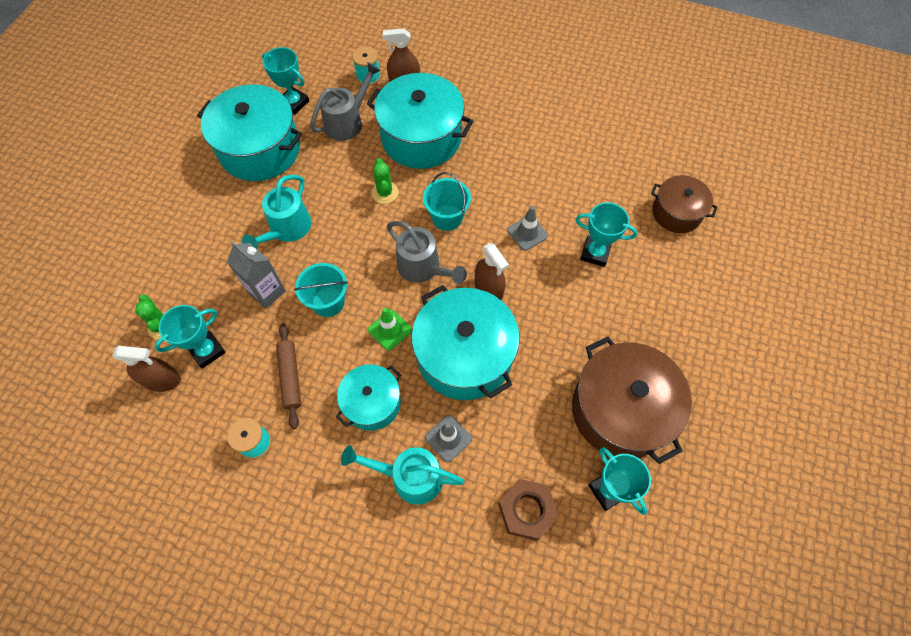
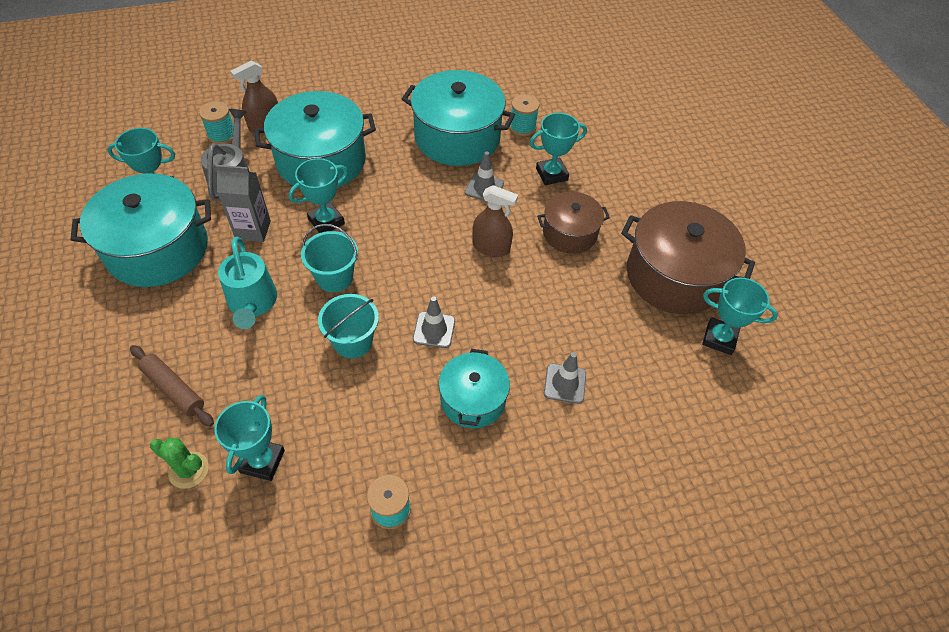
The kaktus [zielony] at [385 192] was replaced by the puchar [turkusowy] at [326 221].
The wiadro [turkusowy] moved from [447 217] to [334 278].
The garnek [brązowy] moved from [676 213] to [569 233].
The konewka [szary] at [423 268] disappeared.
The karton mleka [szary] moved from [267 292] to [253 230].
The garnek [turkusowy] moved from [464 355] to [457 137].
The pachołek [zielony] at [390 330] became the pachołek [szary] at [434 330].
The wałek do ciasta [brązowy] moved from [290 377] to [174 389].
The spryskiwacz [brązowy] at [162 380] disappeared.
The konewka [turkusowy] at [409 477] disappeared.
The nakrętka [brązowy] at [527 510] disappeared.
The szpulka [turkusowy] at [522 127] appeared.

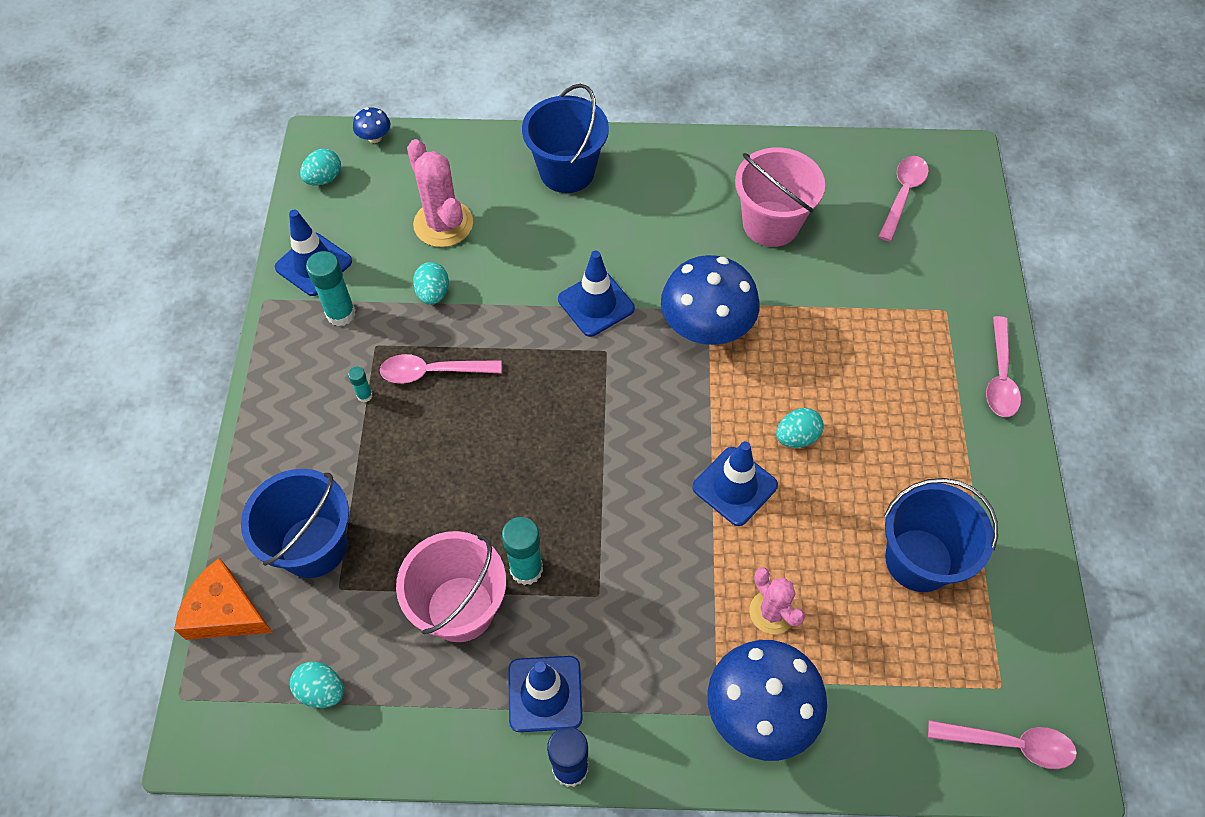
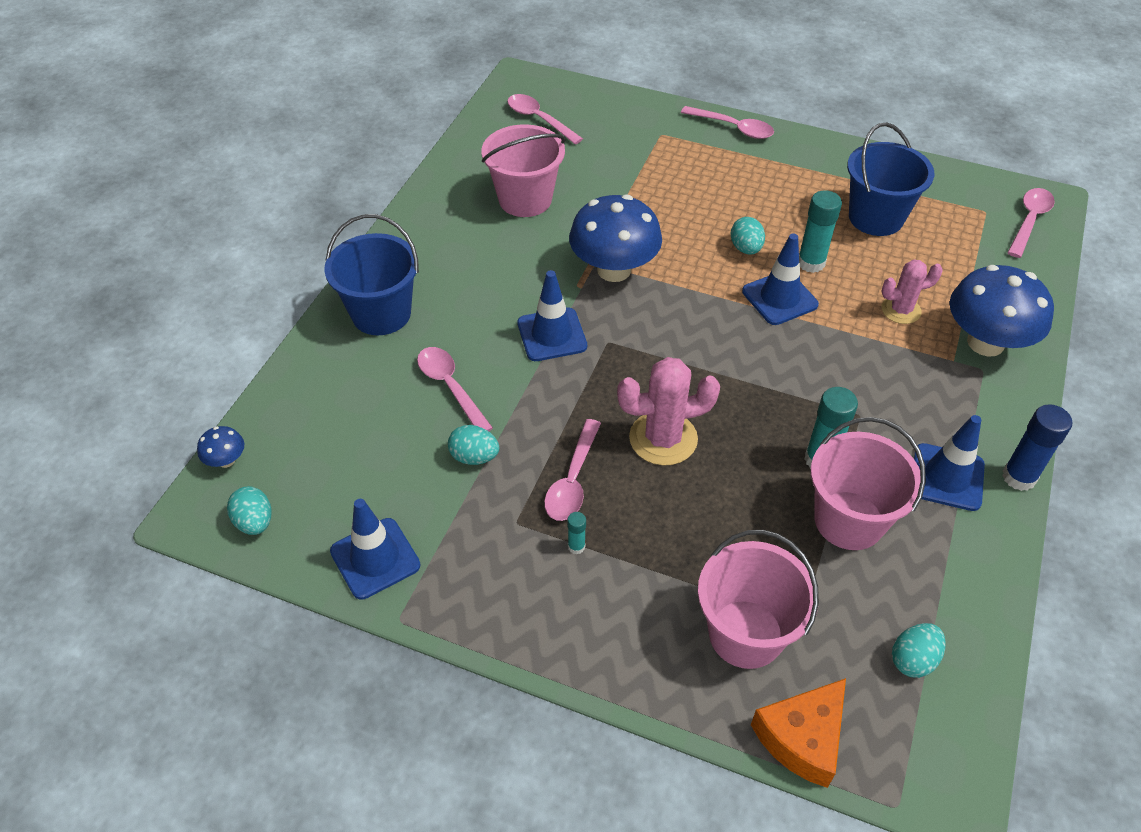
The kaktus [różowy] moved from [443 224] to [663 438].
The klej w sztyfcie [turkusowy] moved from [341 314] to [811 263].
The wiadro [niebieski] at [313 546] became the wiadro [różowy] at [746 634].
The łyżka [różowy] at [450 387] appeared.

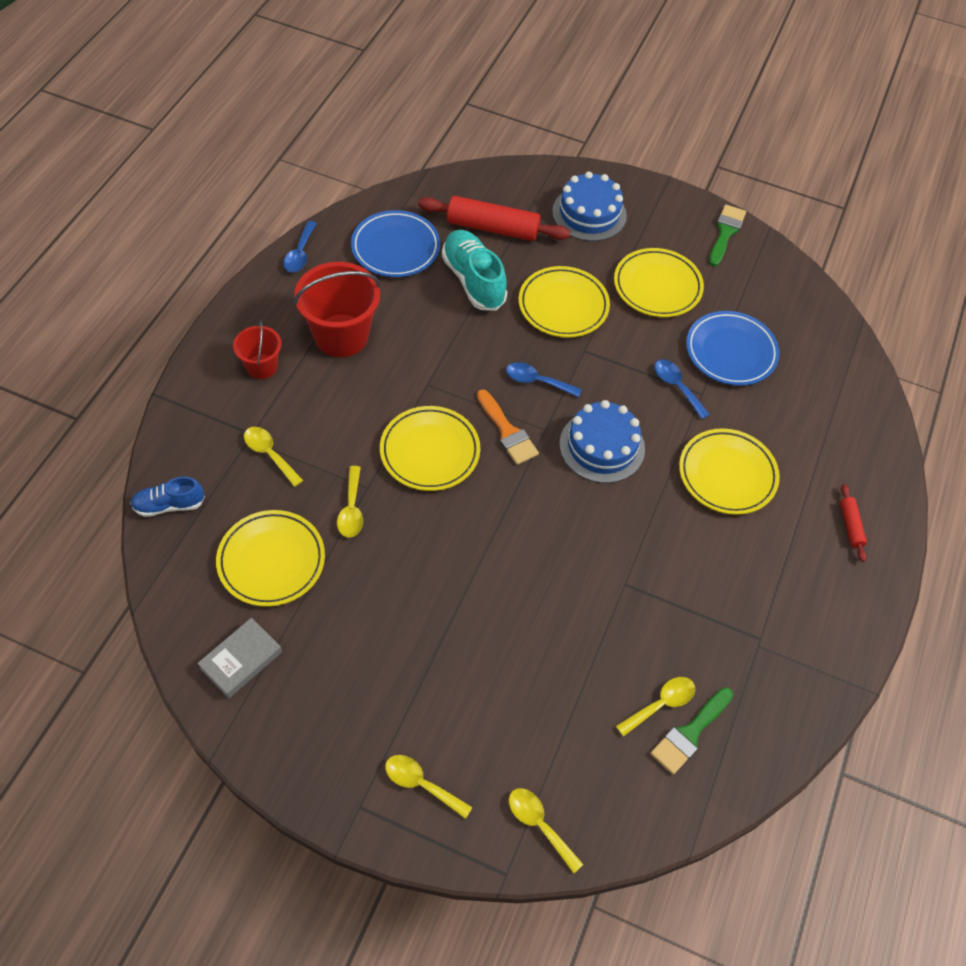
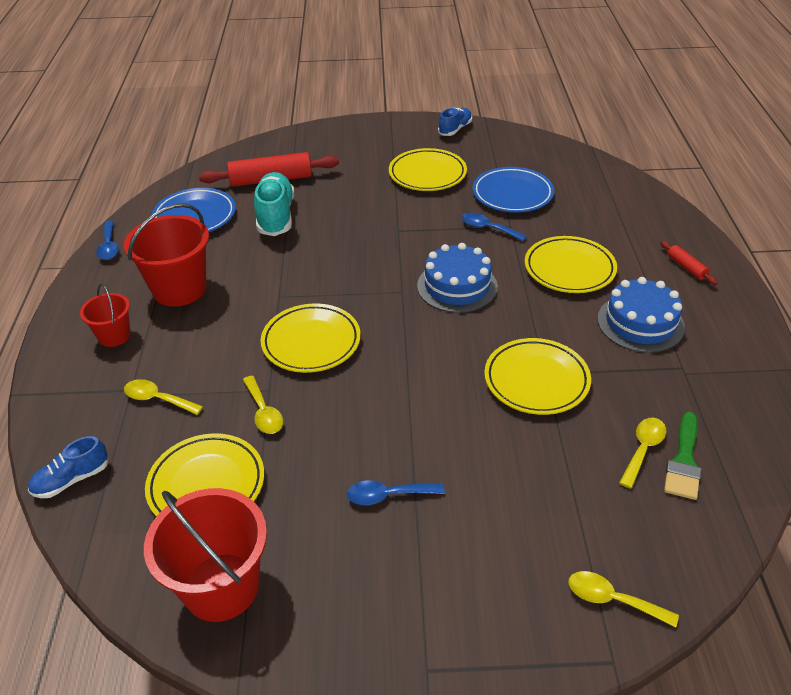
The tort [niebieski] moved from [589 213] to [640 323].
The pędzel [zielony] at [725 232] was replaced by the but [niebieski] at [455 129].
The but [turkusowy] at [473 280] turned 45 degrees clockwise.
The talerz [żółty] moved from [563 306] to [536 380].
The łyżka [niebieski] moved from [537 381] to [388 495].
The pędzel [pomarańczowy] at [507 431] disappeared.
The książka [szary] at [241 660] was replaced by the wiadro [czerwony] at [221 587].
The łyżka [żółty] at [421 784] disappeared.

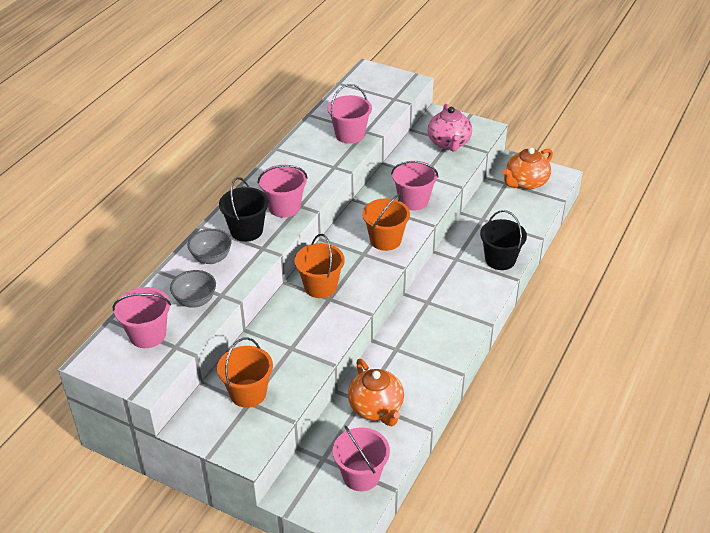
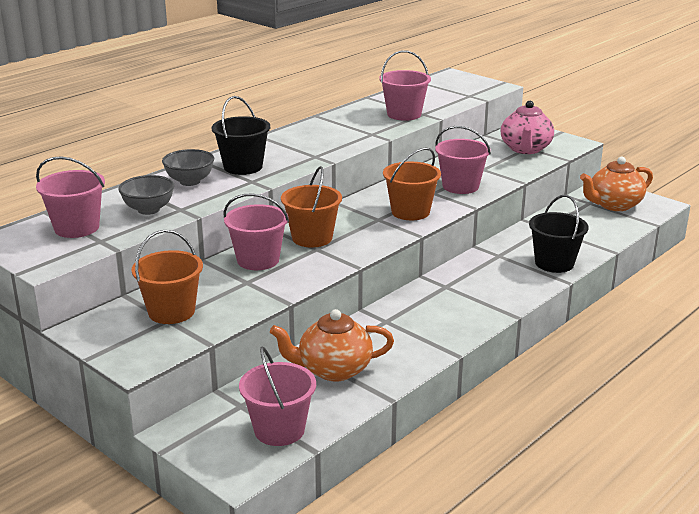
The wiadro [różowy] moved from [284 207] to [258 260].
The imbryk [pomarańczowy] at [376 408] turned 90 degrees clockwise.

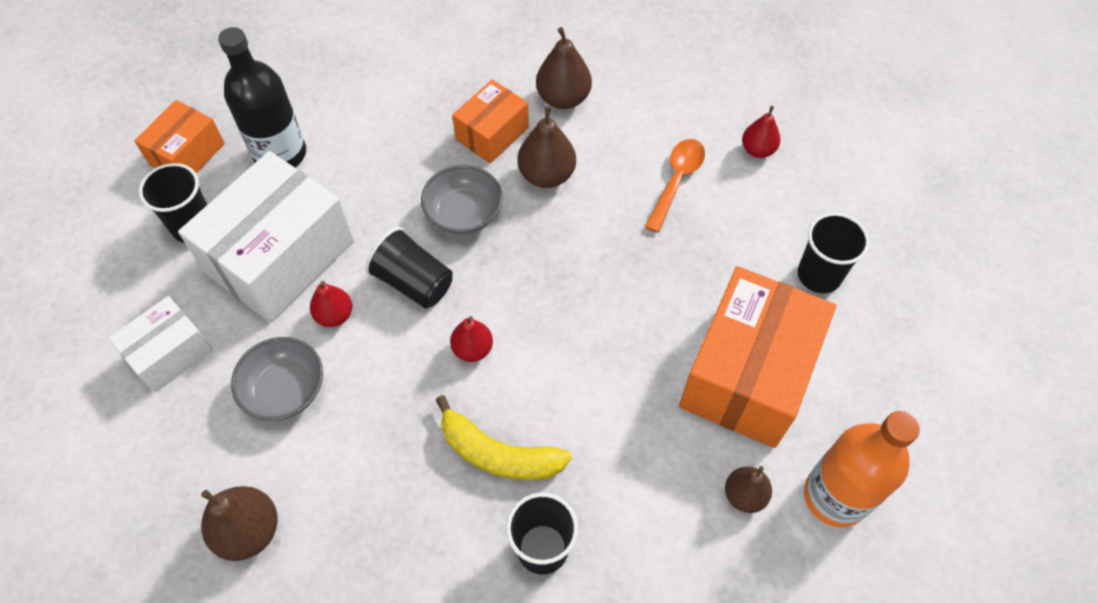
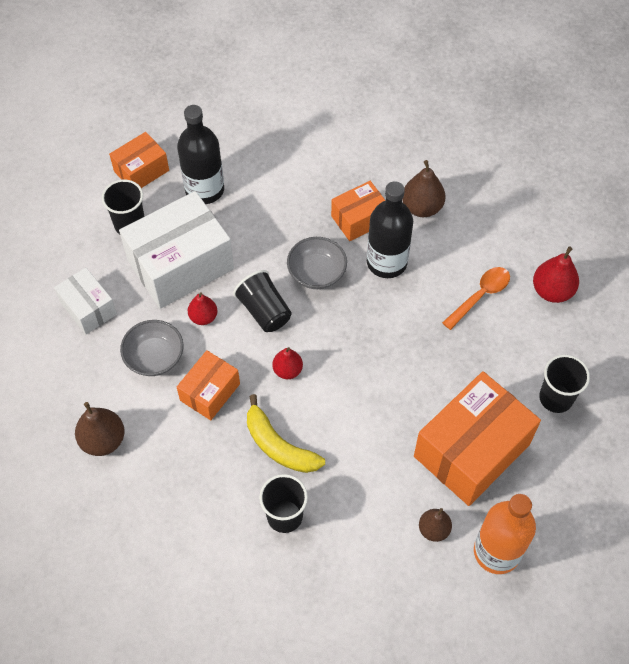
The gruszka [brązowy] at [546 175] was replaced by the butelka [czarny] at [386 262].
The gruszka [czerwony] at [757 150] changed to 1.53 times the size.
The pudełko [biały] at [170 353] turned 75 degrees clockwise.
The pudełko [pomarańczowy] at [210 392] appeared.

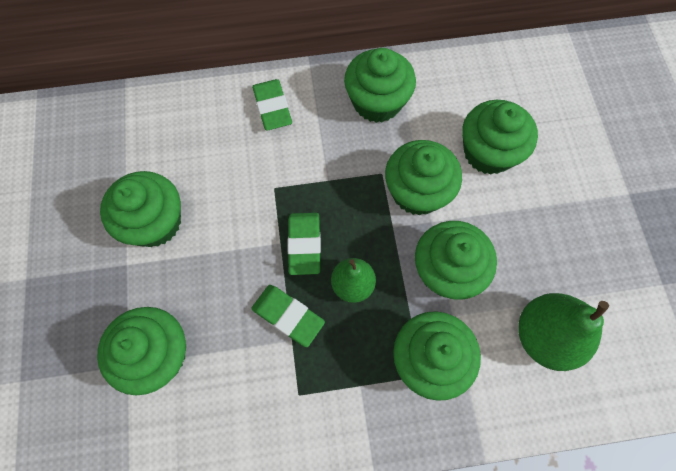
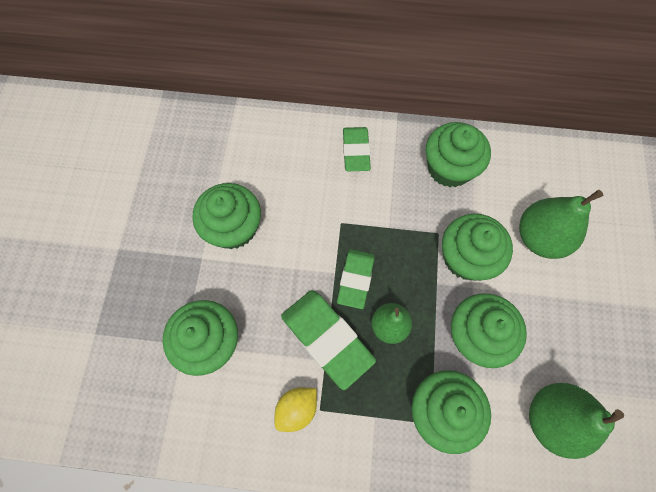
The muffinka [zielony] at [488 152] was replaced by the gruszka [zielony] at [540 238].
The gumka do mazania [zielony] at [288 316] changed to 1.55 times the size.
The cytryna [żółty] at [297 409] appeared.

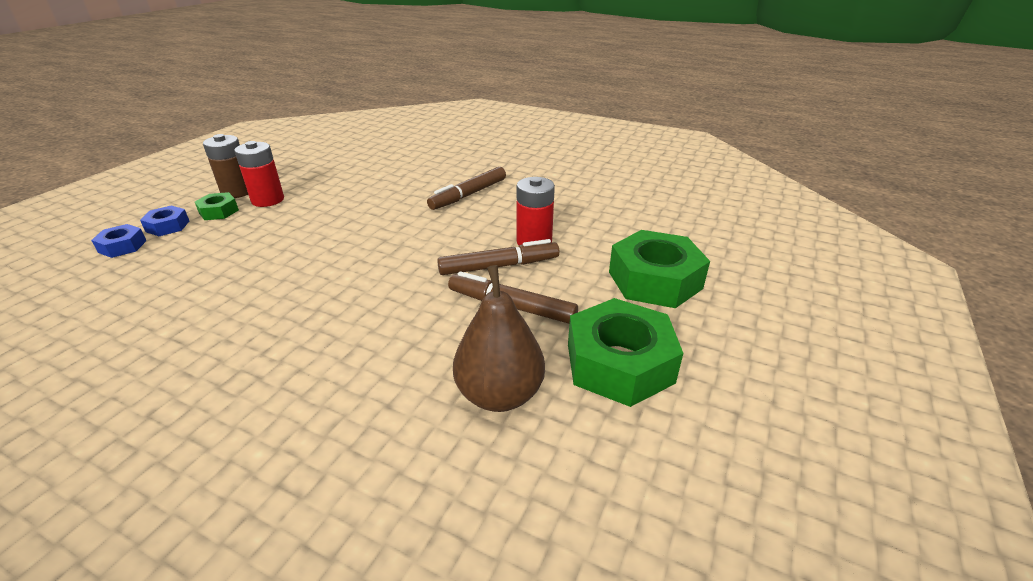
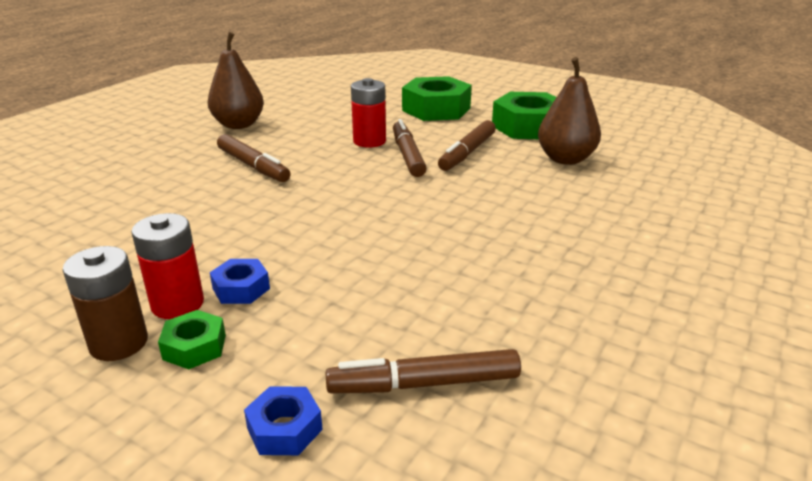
The nakrętka [niebieski] moved from [167 226] to [241 289].
The gruszka [brązowy] at [238 125] appeared.
The flamaster [brązowy] at [424 384] appeared.

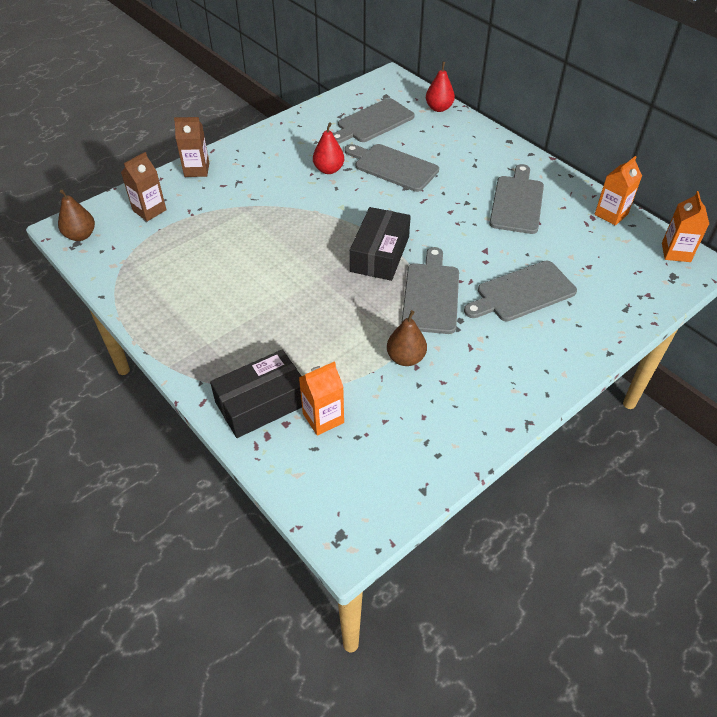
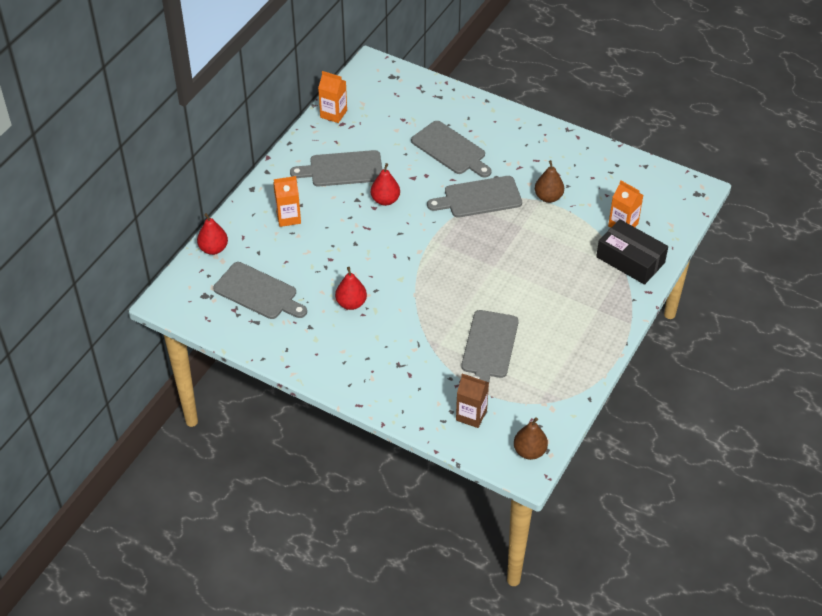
The karton mleka [brązowy] at [197 170] disappeared.
The deska do krojenia [szary] moved from [393 167] to [489 347].
The karton mleka [pomarańczowy] moved from [676 252] to [288 217].
The pudełko [czarny] at [380 254] disappeared.
The gruszka [czerwony] at [385 200] appeared.

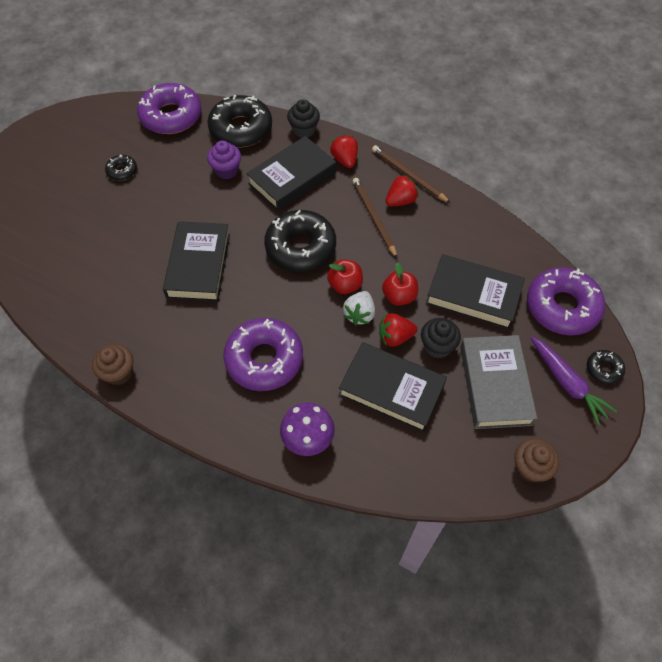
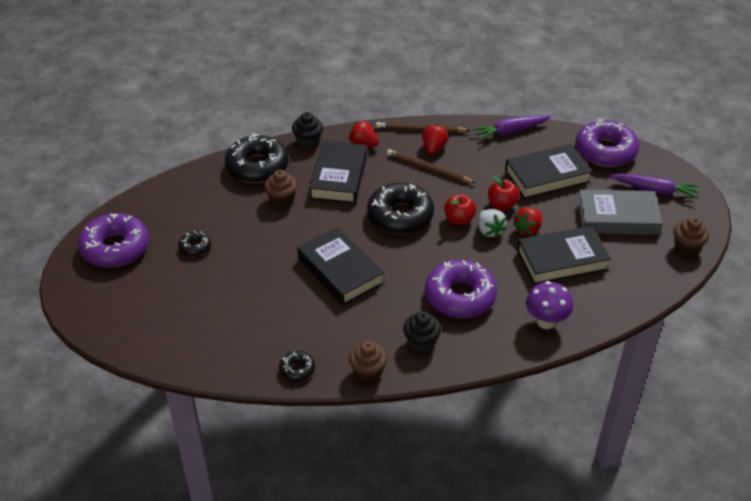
The donut [fioletowy] moved from [171 116] to [115 248].
The muffinka [fioletowy] at [226 170] became the muffinka [brązowy] at [282 199].
The muffinka [czarny] moved from [437 346] to [421 342].
The książka [szary] at [495 385] turned 45 degrees counterclockwise.
The donut [czarny] moved from [603 369] to [297 369].
The marchewka [fioletowy] at [510 131] appeared.

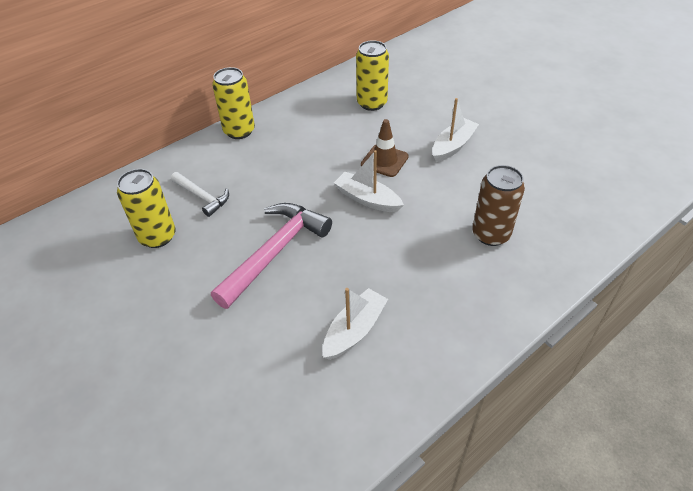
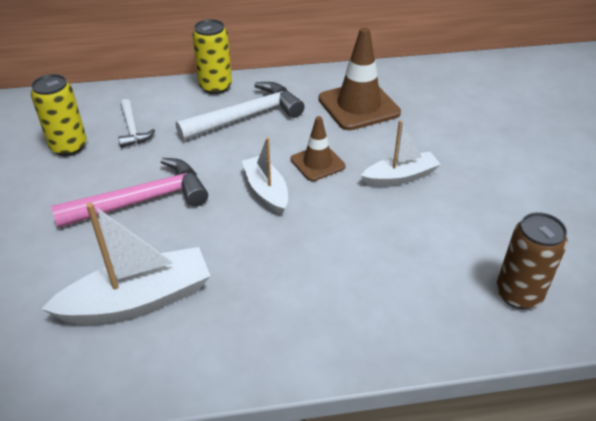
The puszka [żółty] at [372 103] was replaced by the pachołek [brązowy] at [358 106].
The puszka [brązowy] moved from [491 234] to [518 294].
The łódka [biały] at [354 330] changed to 1.60 times the size.
The młotek [biały] at [246 116] appeared.

